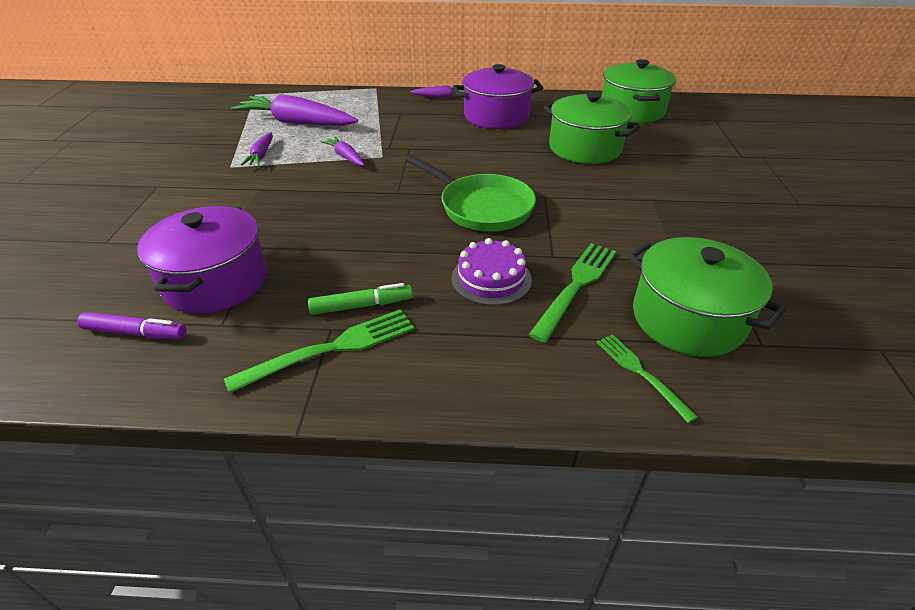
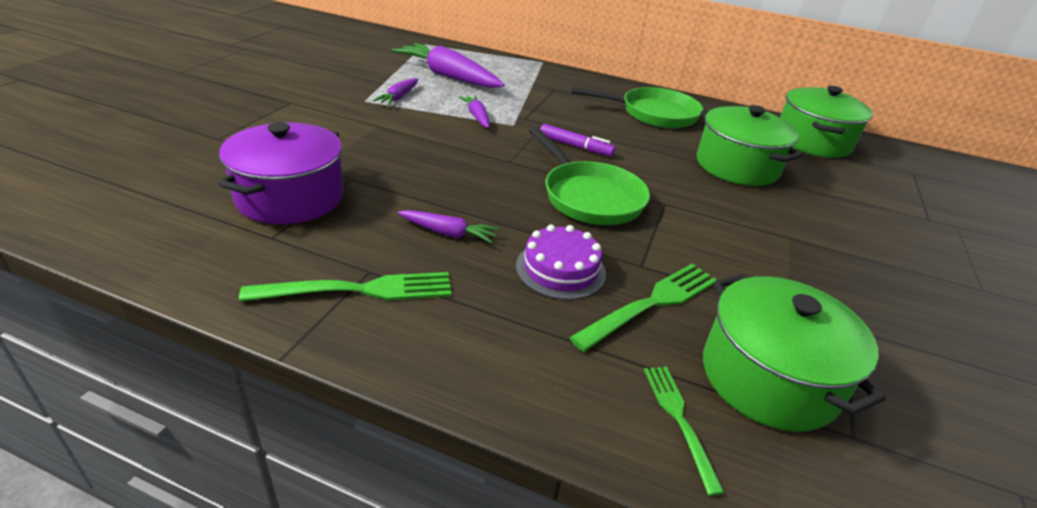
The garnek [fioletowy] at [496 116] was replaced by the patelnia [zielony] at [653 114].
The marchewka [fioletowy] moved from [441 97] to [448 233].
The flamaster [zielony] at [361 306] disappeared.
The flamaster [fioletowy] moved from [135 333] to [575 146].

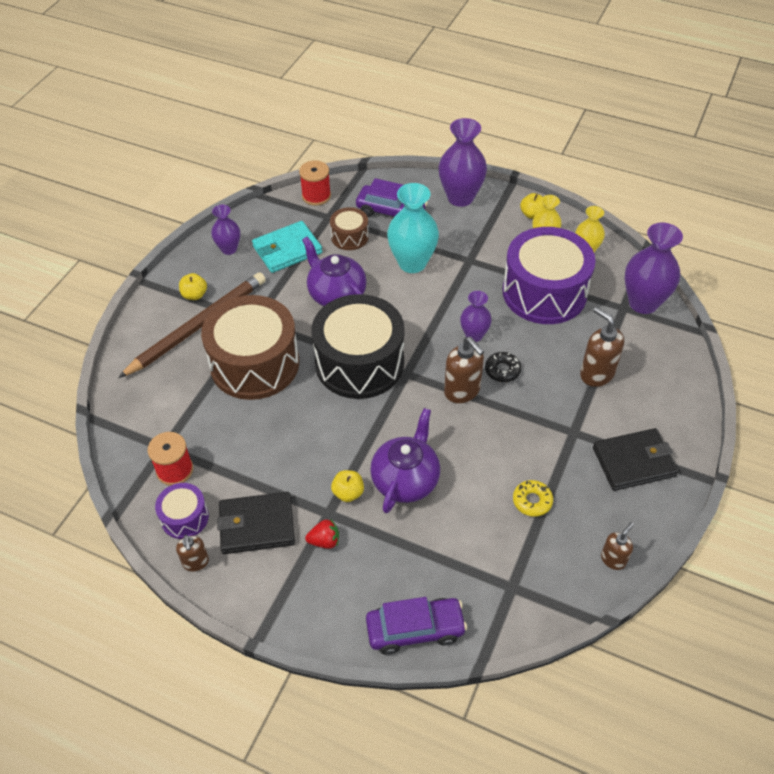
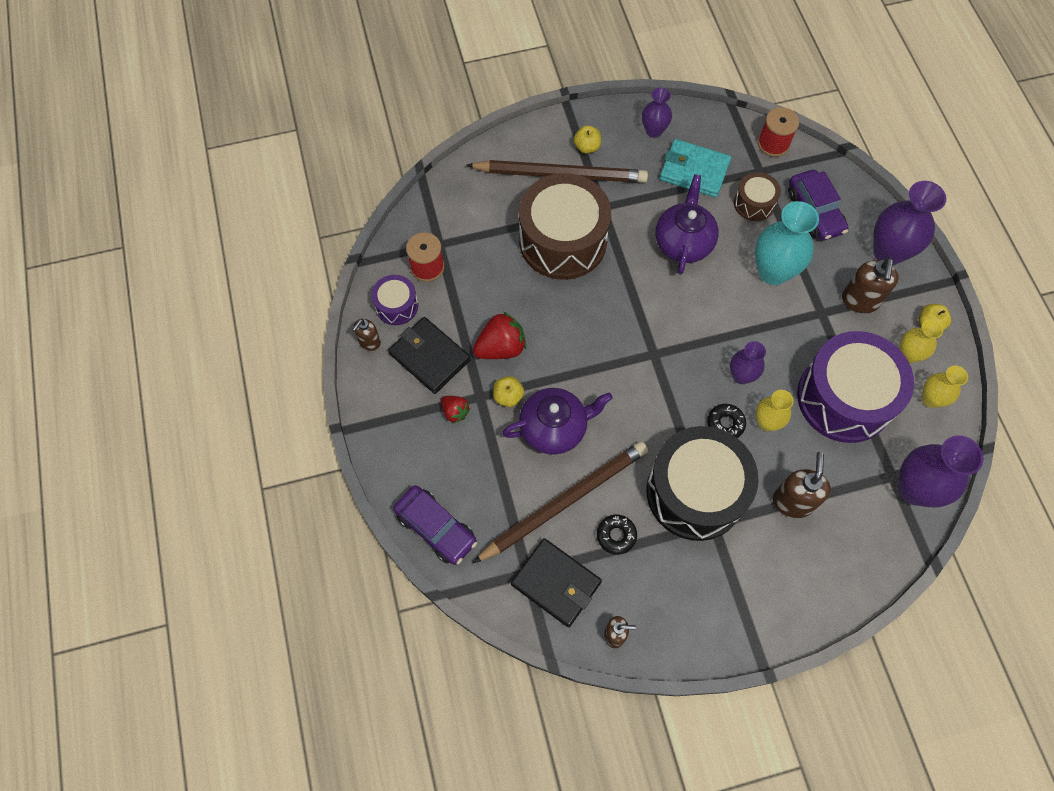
The bęben [czarny] moved from [359 363] to [695 492].
The dozownik mydła [brązowy] moved from [462 391] to [860 301].
The portfel [czarny] moved from [634 462] to [556 583].
The donut [żółty] at [532 501] became the donut [czarny] at [616 535].
The truskawka [czerwony] at [501 347] appeared.
The wazon [żółty] at [766 422] appeared.
The ołówek [brązowy] at [564 501] appeared.

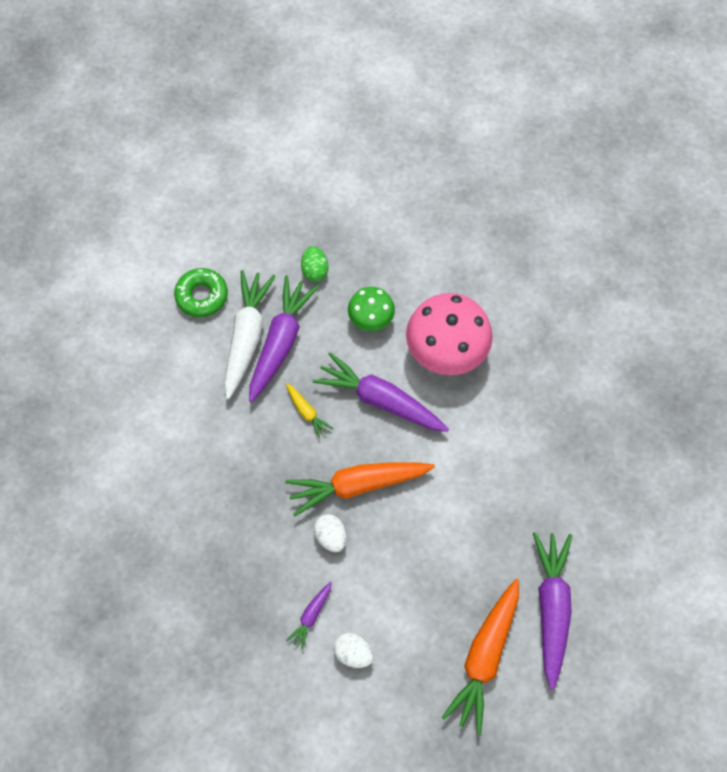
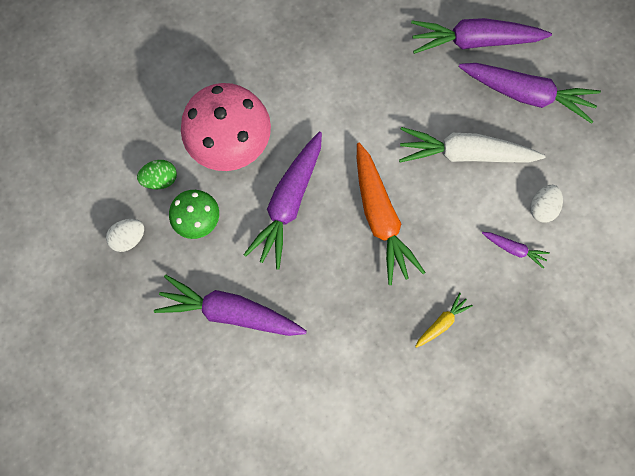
The jajko [zielony] moved from [315 270] to [161 179].
The donut [zielony] at [202 296] disappeared.
The marchewka [biały] moved from [247 337] to [465 153].
The marchewka [żółty] moved from [307 412] to [441 322].
The jajko [biały] moved from [331 536] to [129 238].
The marchewka [pomarańczowy] at [484 656] became the marchewka [fioletowy] at [526 94].

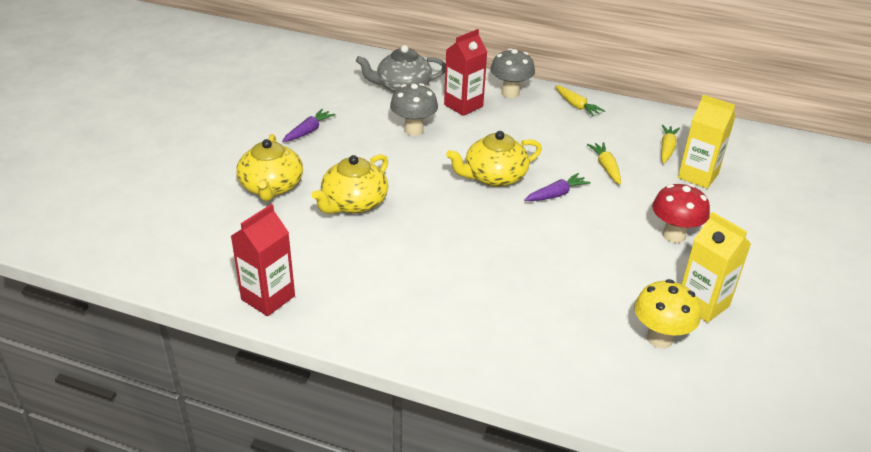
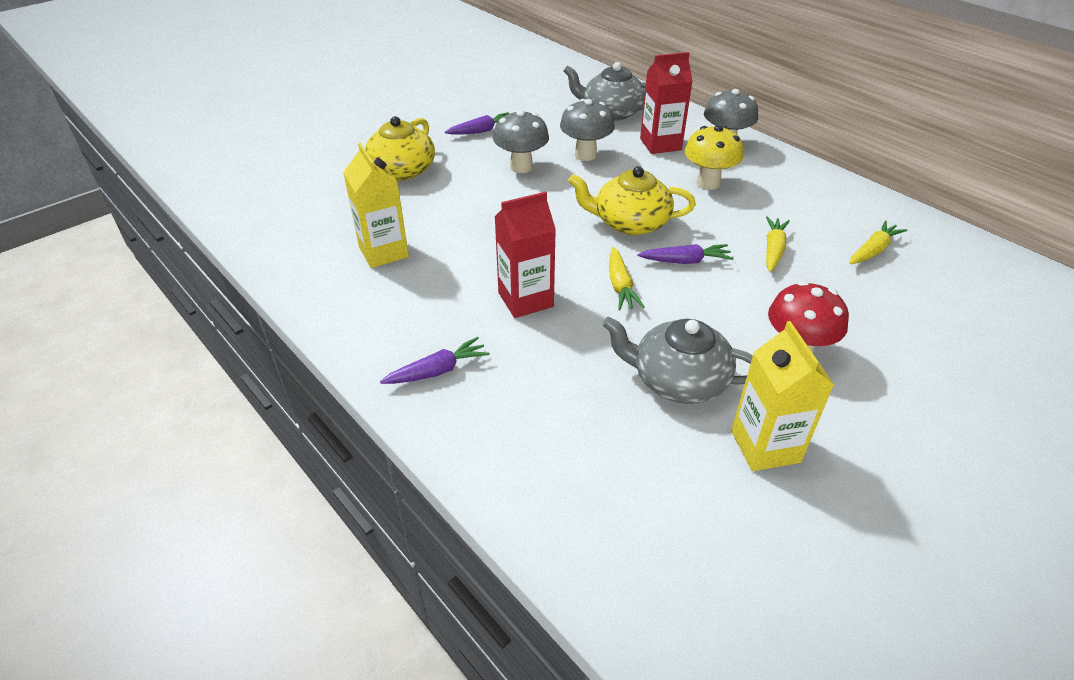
The marchewka [żółty] moved from [576 106] to [620 286].
The karton mleka [żółty] moved from [698 176] to [383 252].
The imbryk [żółty] at [353 203] disappeared.
The karton mleka [czerwony] moved from [268 298] to [525 300].
The grzyb [żółty] moved from [659 338] to [708 183].
The grzyb [szary] at [521 167] appeared.
The imbryk [szary] at [677 380] appeared.
The marchewka [fioletowy] at [437 371] appeared.

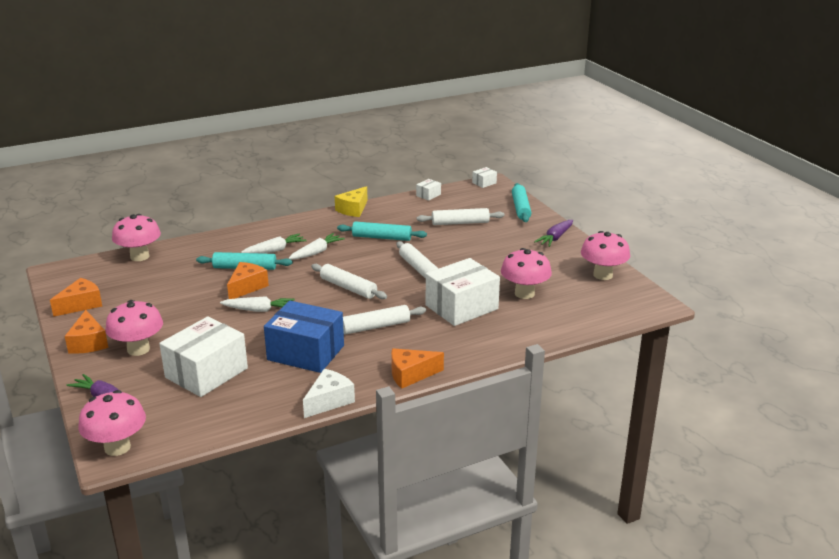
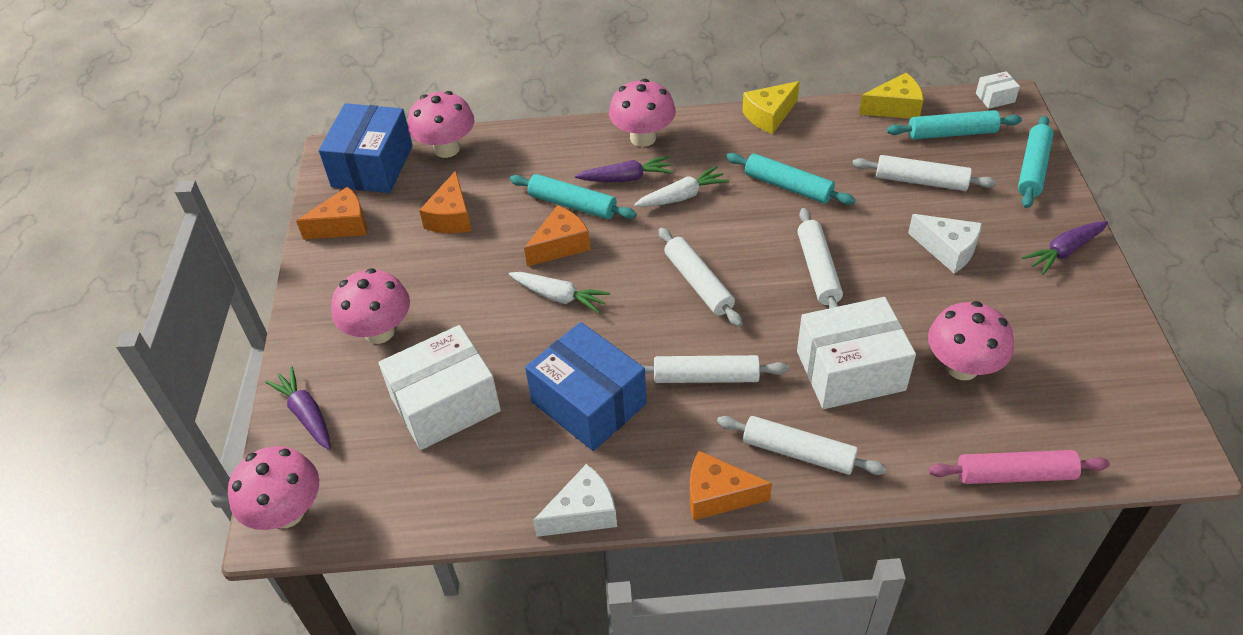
The pudełko [biały] at [428 195] was replaced by the ser [żółty] at [895 108].
The grzyb [różowy] moved from [603 275] to [643 138].
The marchewka [biały] at [275 250] became the marchewka [fioletowy] at [626 178].
The ser [pomarańczowy] moved from [88 343] to [451 217].
The pudełko [niebieski] at [372 166] appeared.
The wałek do ciasta [turkusowy] at [951 133] appeared.
The ser [biały] at [947 250] appeared.
The wałek do ciasta [biały] at [798 452] appeared.
The wałek do ciasta [różowy] at [1015 475] appeared.

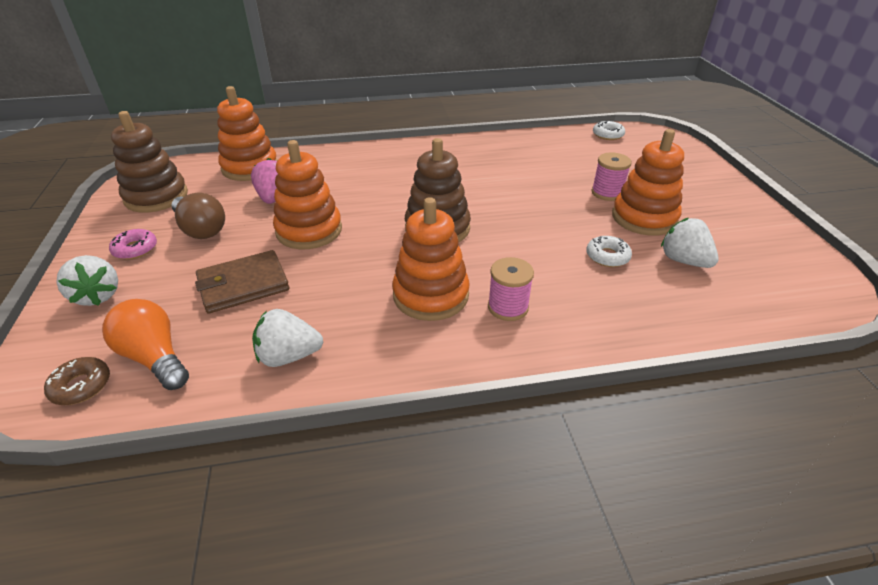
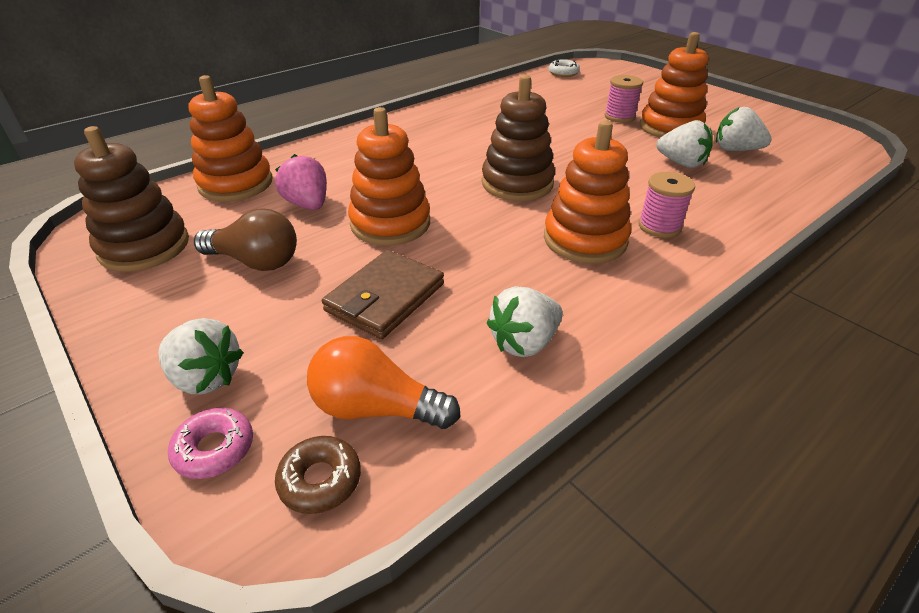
The donut [różowy] moved from [135 249] to [214 449].
The donut [biały] at [607 256] was replaced by the truskawka [biały] at [681 163].

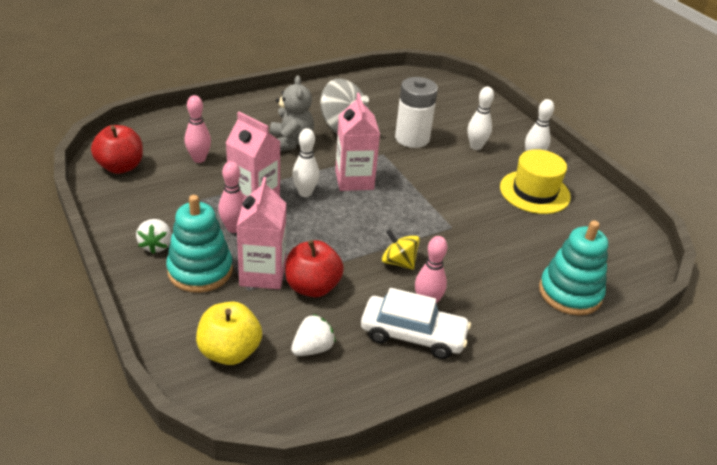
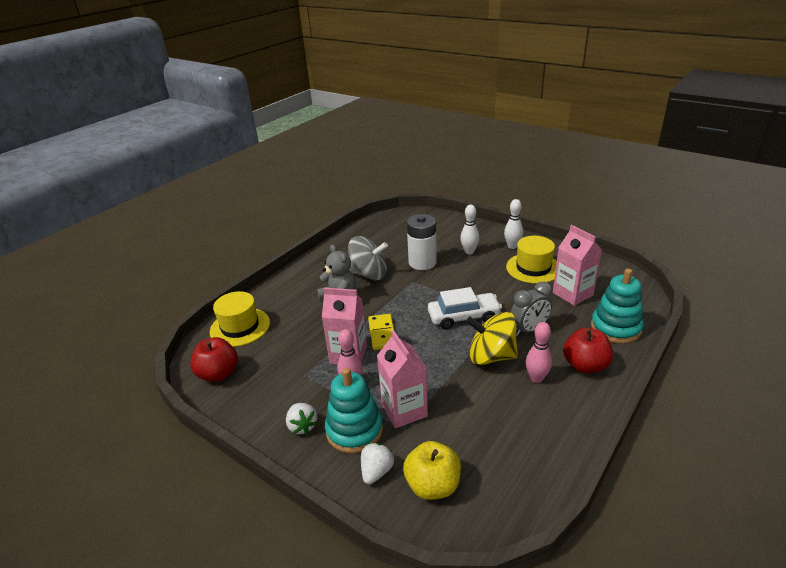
The karton mleka [różowy] moved from [354 180] to [572 294].
The kręgiel [różowy] at [199 159] disappeared.
The kręgiel [biały] at [305 193] was replaced by the kostka domina [żółty] at [382 333].
The bączek [żółty] at [398 262] changed to 1.71 times the size.
The jabłko [czerwony] moved from [312 287] to [585 365].
The samochód [biały] moved from [413 335] to [464 317].
The truskawka [biały] moved from [312 348] to [376 471].
The budzik [szary] at [529 330] appeared.
The kapelusz [żółty] at [240 327] appeared.

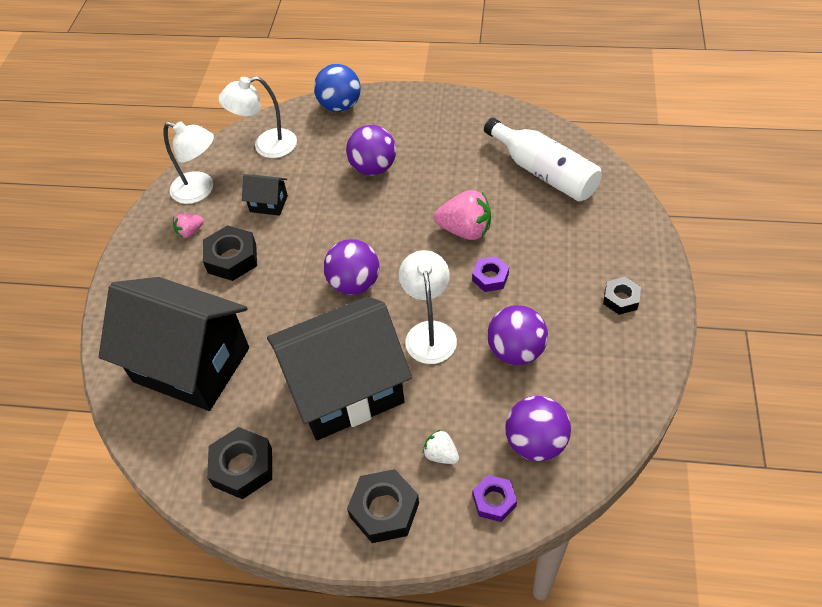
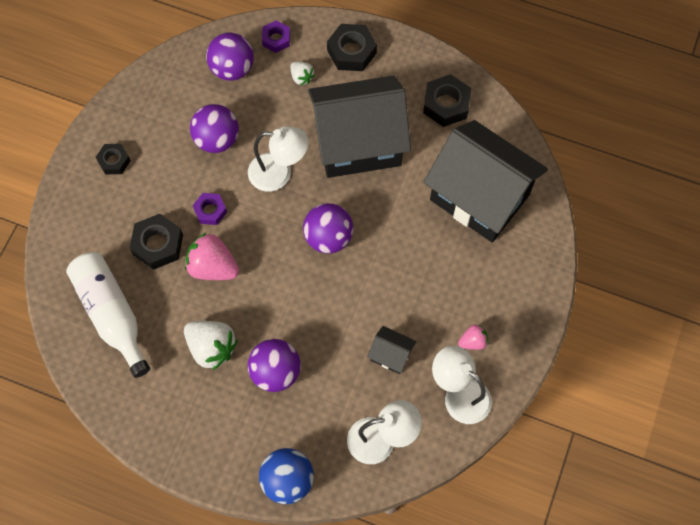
The nakrętka [czarny] moved from [232 258] to [158 244].
The lampka [biały] at [429 332] turned 90 degrees counterclockwise.
The truskawka [biały] at [212 348] appeared.

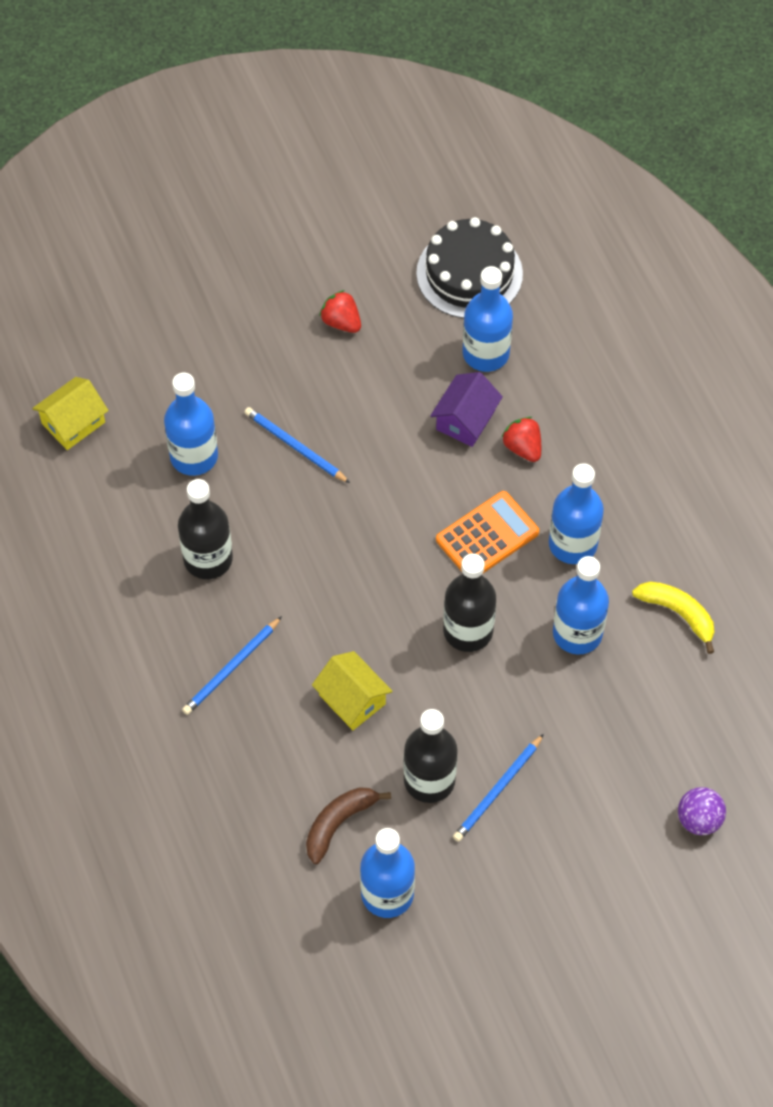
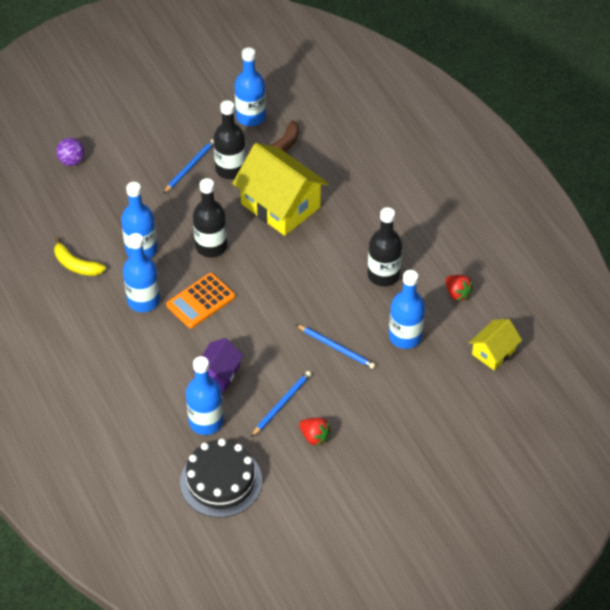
The truskawka [czerwony] moved from [523 447] to [457 293].
The ołówek [niebieski] moved from [231 668] to [282 404].
The domek [żółty] at [352 699] changed to 1.92 times the size.

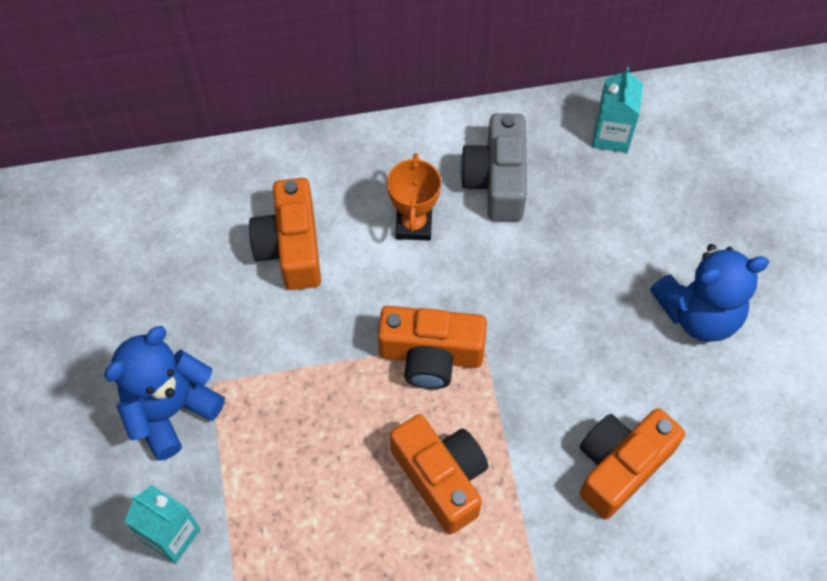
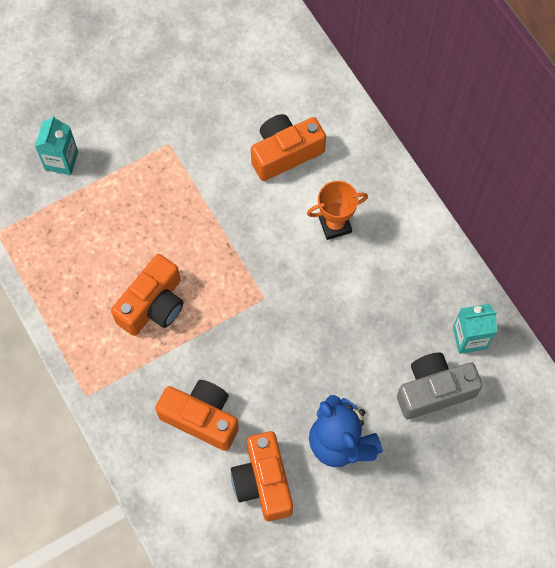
The aparat fotograficzny [szary] moved from [496 180] to [434 390].
The aparat fotograficzny [pomarańczowy] moved from [430 355] to [263 482].
The miś [niebieski] at [170 410] disappeared.

